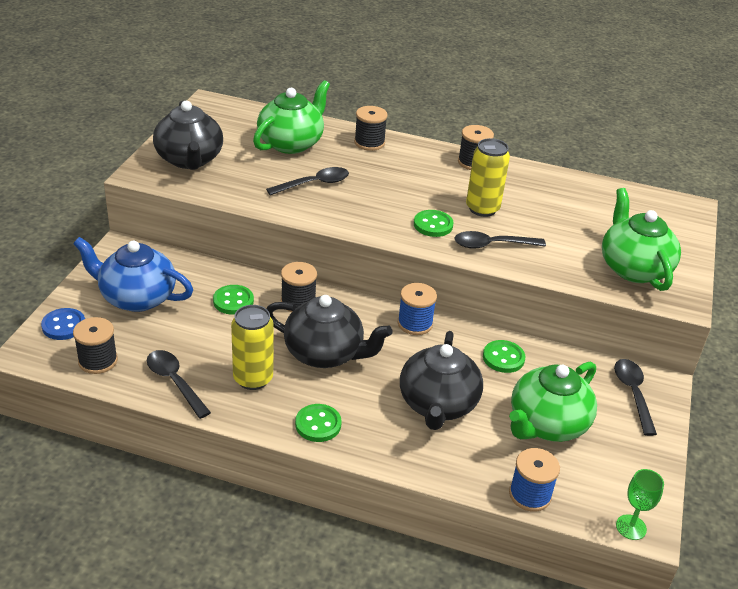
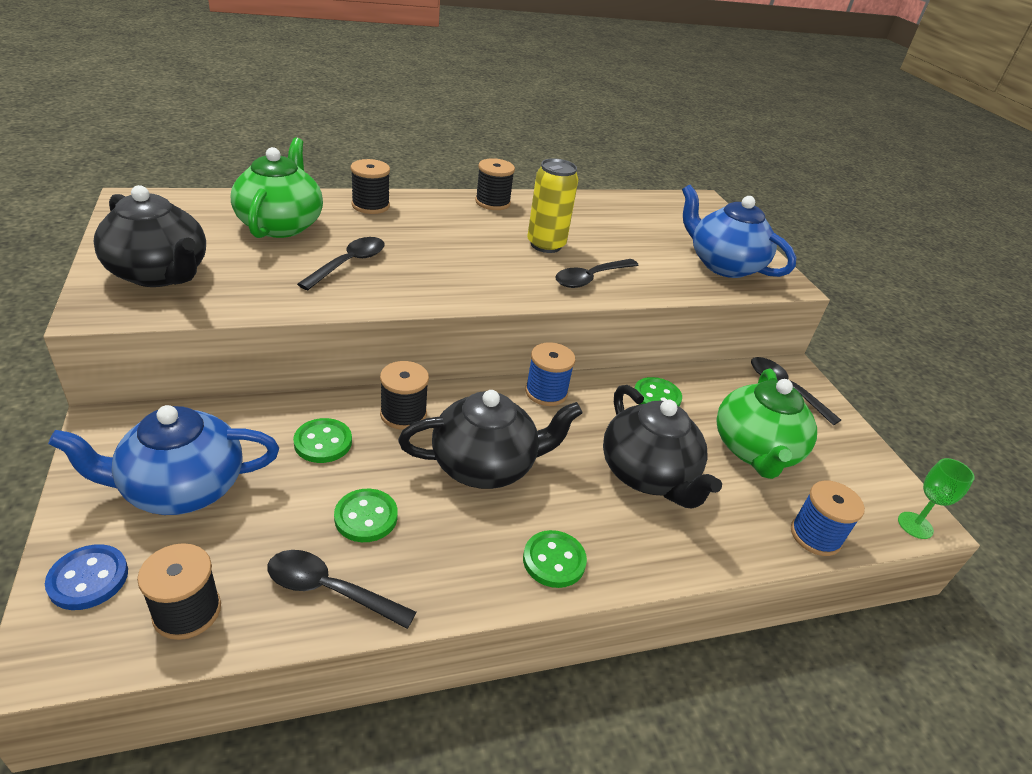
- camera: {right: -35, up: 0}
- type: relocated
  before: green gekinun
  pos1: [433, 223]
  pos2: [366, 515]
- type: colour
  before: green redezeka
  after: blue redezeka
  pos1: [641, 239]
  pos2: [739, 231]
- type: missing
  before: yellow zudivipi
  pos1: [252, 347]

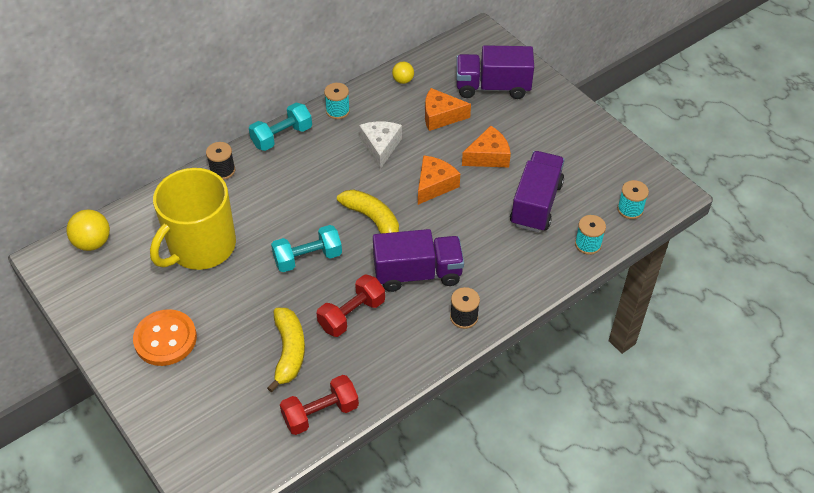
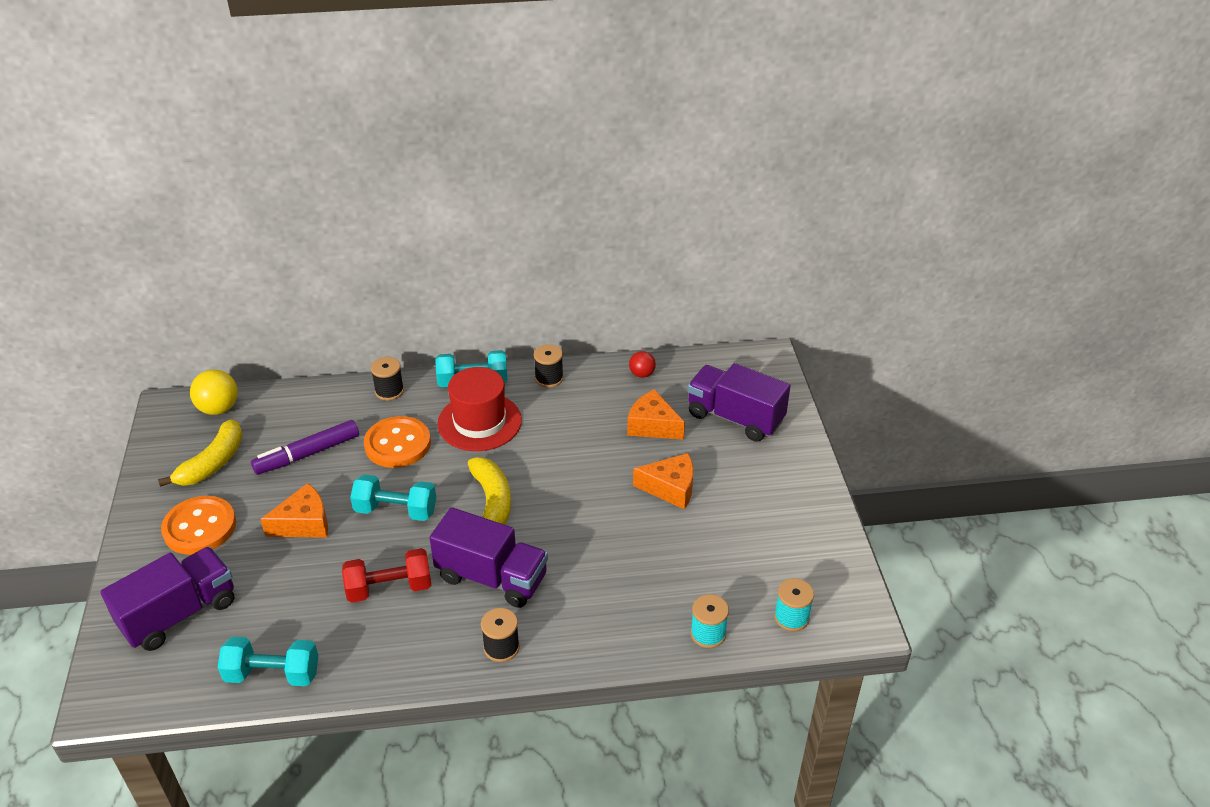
- camera: {right: 30, up: -10}
- type: relocated
  before: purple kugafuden
  pos1: [537, 191]
  pos2: [167, 598]
- type: relocated
  before: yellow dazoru
  pos1: [286, 350]
  pos2: [200, 453]
- type: colour
  before: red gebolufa
  after: turquoise gebolufa
  pos1: [319, 405]
  pos2: [268, 661]
- type: exchanged
  before: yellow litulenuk
  after: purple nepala
  pos1: [193, 219]
  pos2: [305, 447]
- type: relocated
  before: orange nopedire
  pos1: [439, 180]
  pos2: [294, 510]
- type: appeared
  after: orange gekinun
  pos2: [397, 442]
- type: appeared
  after: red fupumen
  pos2: [479, 409]
- type: colour
  before: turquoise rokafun
  after: black rokafun
  pos1: [337, 101]
  pos2: [548, 366]
- type: colour
  before: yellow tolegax
  after: red tolegax
  pos1: [403, 73]
  pos2: [642, 364]
- type: missing
  before: white nopedire
  pos1: [380, 145]

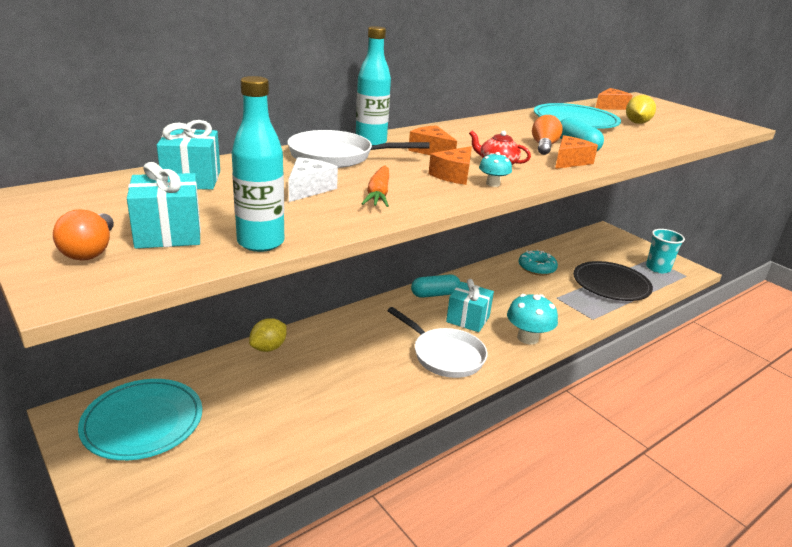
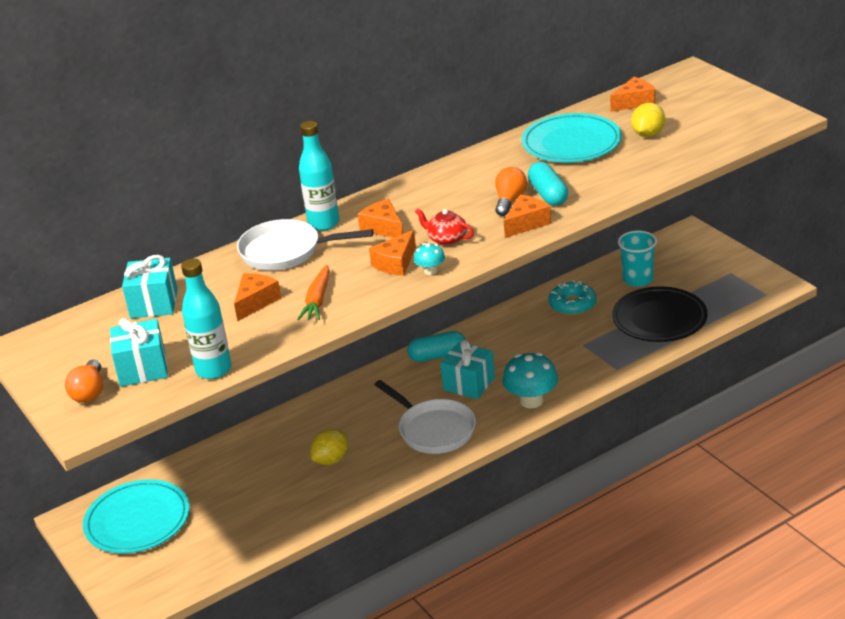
- camera: {right: 10, up: 5}
- type: colour
  before: white nopedire
  after: orange nopedire
  pos1: [313, 179]
  pos2: [257, 297]
- type: relocated
  before: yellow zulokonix
  pos1: [268, 335]
  pos2: [329, 447]
- type: relocated
  before: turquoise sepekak
  pos1: [665, 251]
  pos2: [637, 259]

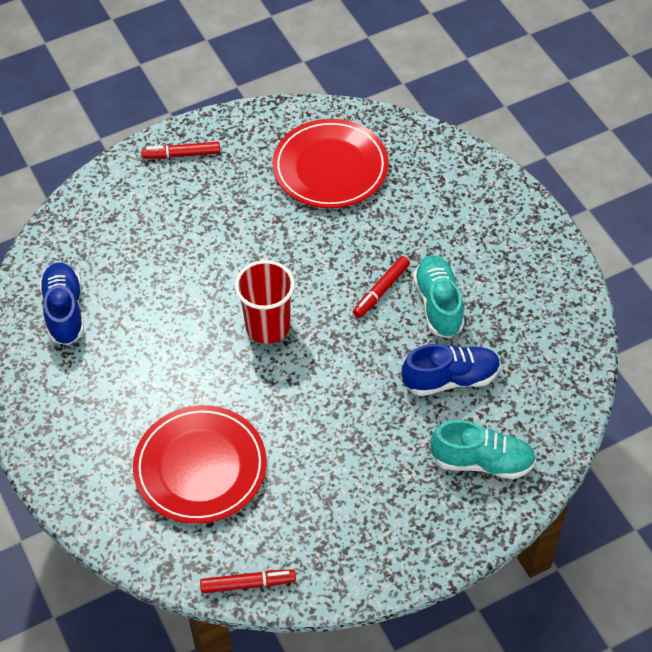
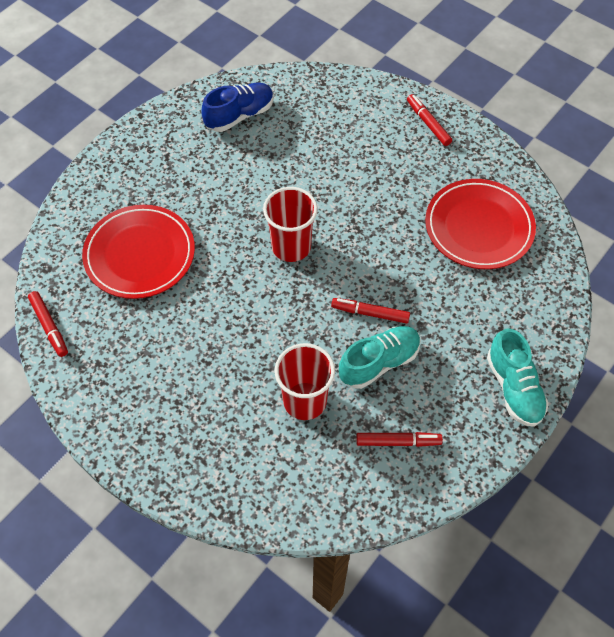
- camera: {right: 65, up: 5}
- type: exchanged
  before: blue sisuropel
  after: red sepekak
  pos1: [451, 370]
  pos2: [305, 381]
- type: appeared
  after: red nepala
  pos2: [399, 439]
- type: relocated
  before: turquoise sisuropel
  pos1: [483, 449]
  pos2: [518, 377]

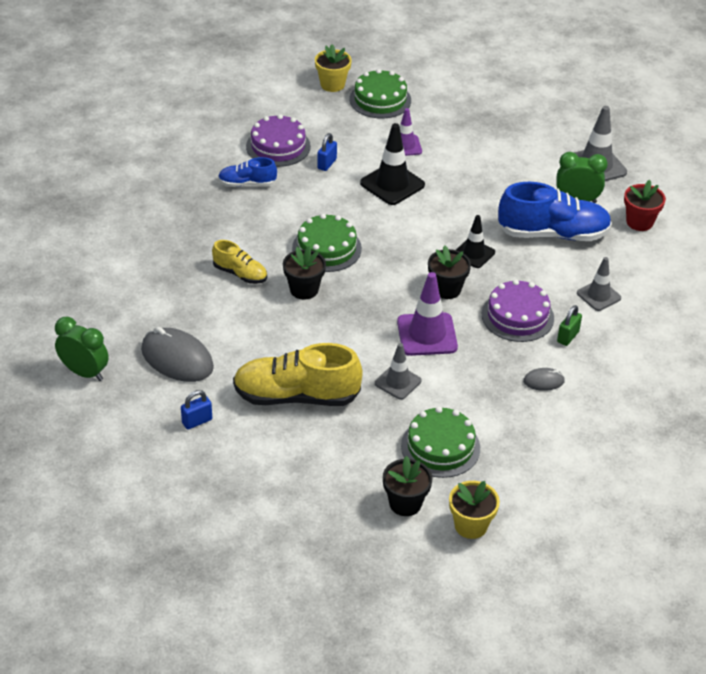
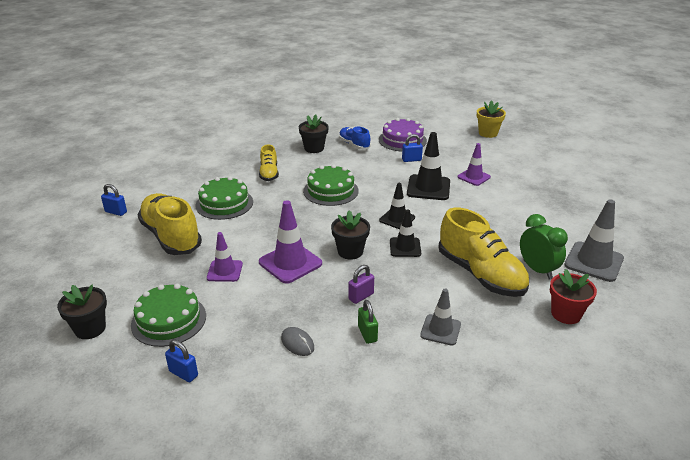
- camera: {right: 55, up: -10}
- type: appeared
  after: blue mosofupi
  pos2: [181, 361]
- type: relocated
  before: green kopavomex
  pos1: [380, 94]
  pos2: [224, 198]
- type: colour
  before: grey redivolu
  after: purple redivolu
  pos1: [398, 371]
  pos2: [225, 257]
- type: relocated
  before: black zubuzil
  pos1: [304, 273]
  pos2: [314, 133]
- type: exchanged
  before: purple kopavomex
  after: purple mosofupi
  pos1: [518, 310]
  pos2: [361, 284]
- type: spun
  before: green mosofupi
  pos1: [569, 325]
  pos2: [368, 322]
  turn: 75
- type: appeared
  after: black redivolu
  pos2: [397, 206]
- type: colour
  before: blue sisuropel
  after: yellow sisuropel
  pos1: [555, 211]
  pos2: [484, 252]
- type: missing
  before: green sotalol
  pos1: [82, 349]
- type: missing
  before: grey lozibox
  pos1: [177, 354]
- type: missing
  before: yellow zubuzil
  pos1: [474, 510]

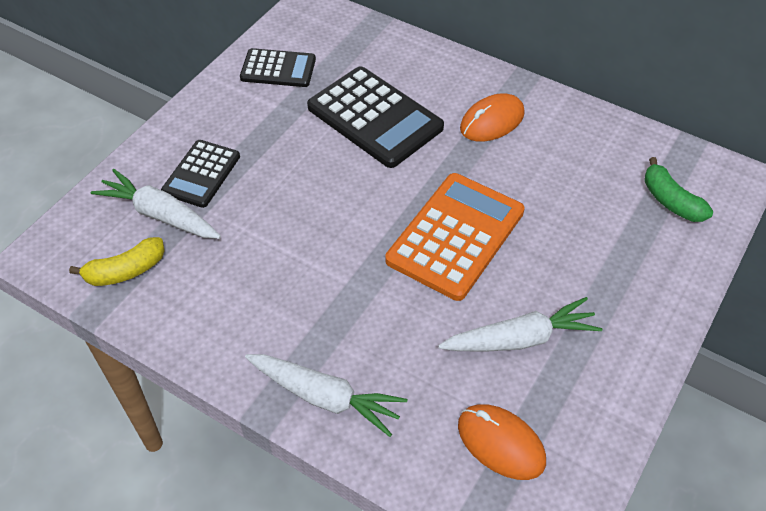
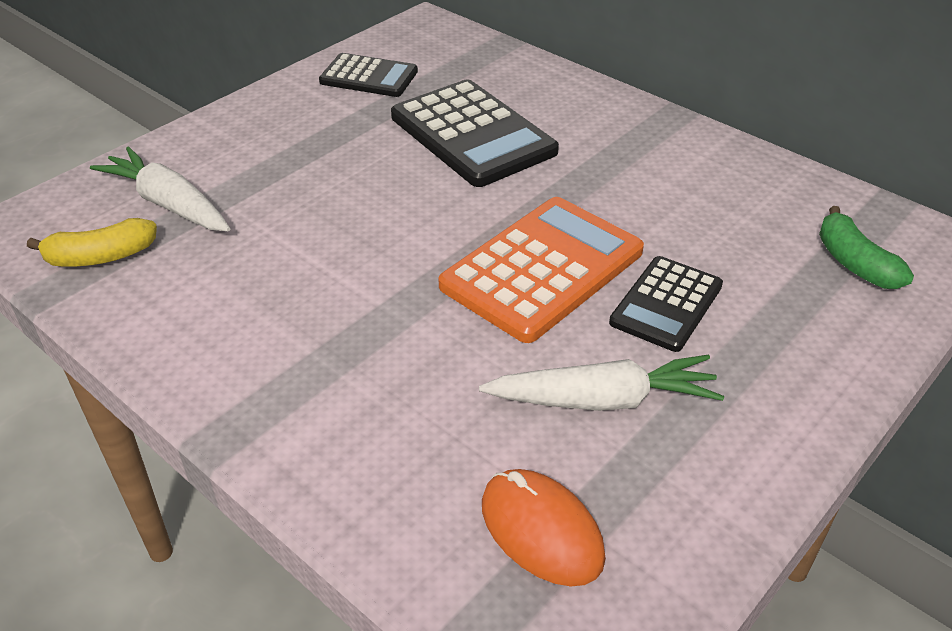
- camera: {right: 10, up: -10}
- type: relocated
  before: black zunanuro
  pos1: [200, 174]
  pos2: [666, 304]
- type: missing
  before: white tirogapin
  pos1: [326, 395]
- type: missing
  before: orange lozibox
  pos1: [492, 117]

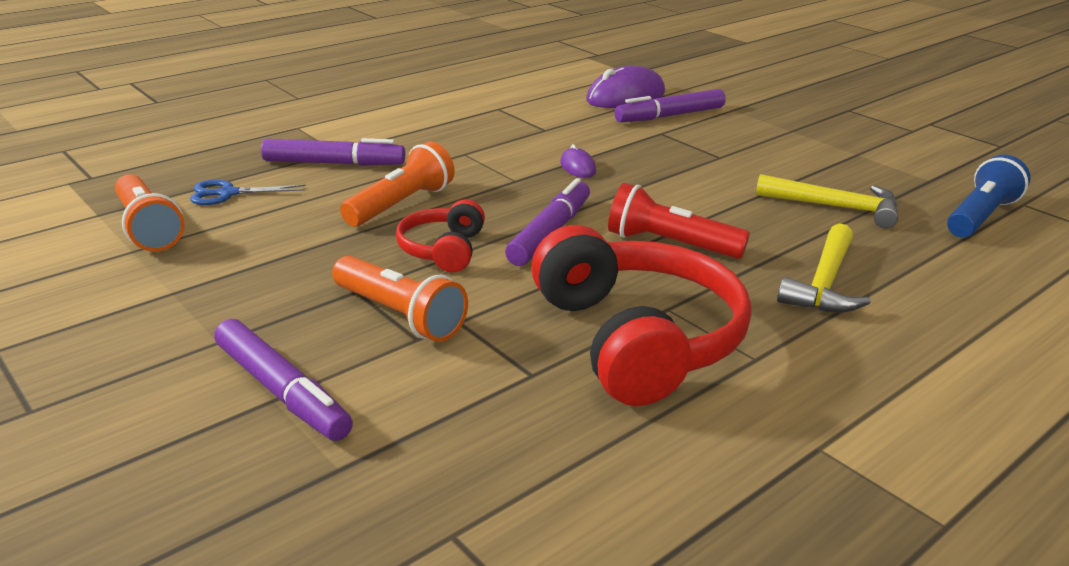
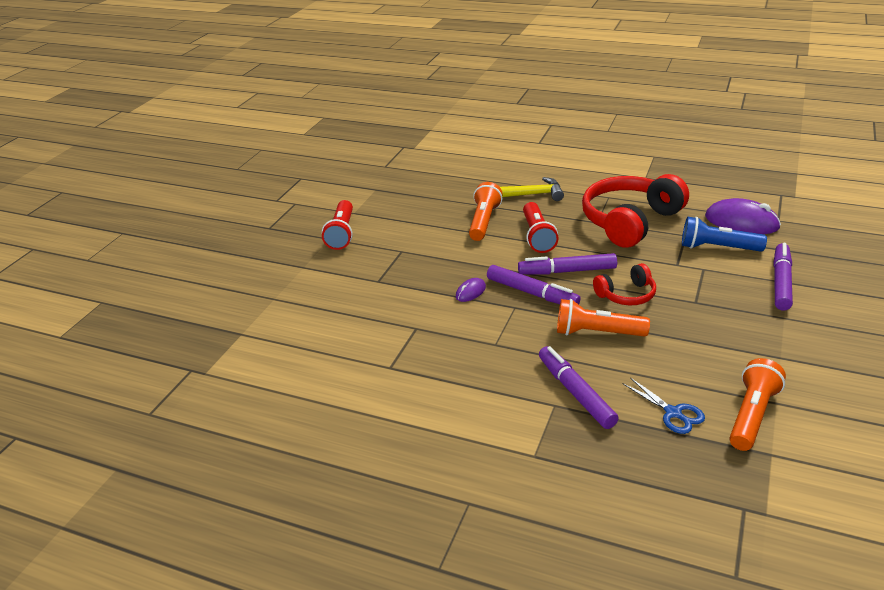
- camera: {right: -115, up: 5}
- type: appeared
  after: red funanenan
  pos2: [337, 225]
- type: relocated
  before: orange funanenan
  pos1: [400, 299]
  pos2: [485, 211]
- type: relocated
  before: purple nepala
  pos1: [670, 105]
  pos2: [534, 284]
- type: relocated
  before: blue funanenan
  pos1: [988, 196]
  pos2: [724, 234]
- type: relocated
  before: purple lozibox
  pos1: [625, 87]
  pos2: [743, 216]
- type: missing
  before: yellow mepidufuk
  pos1: [827, 201]

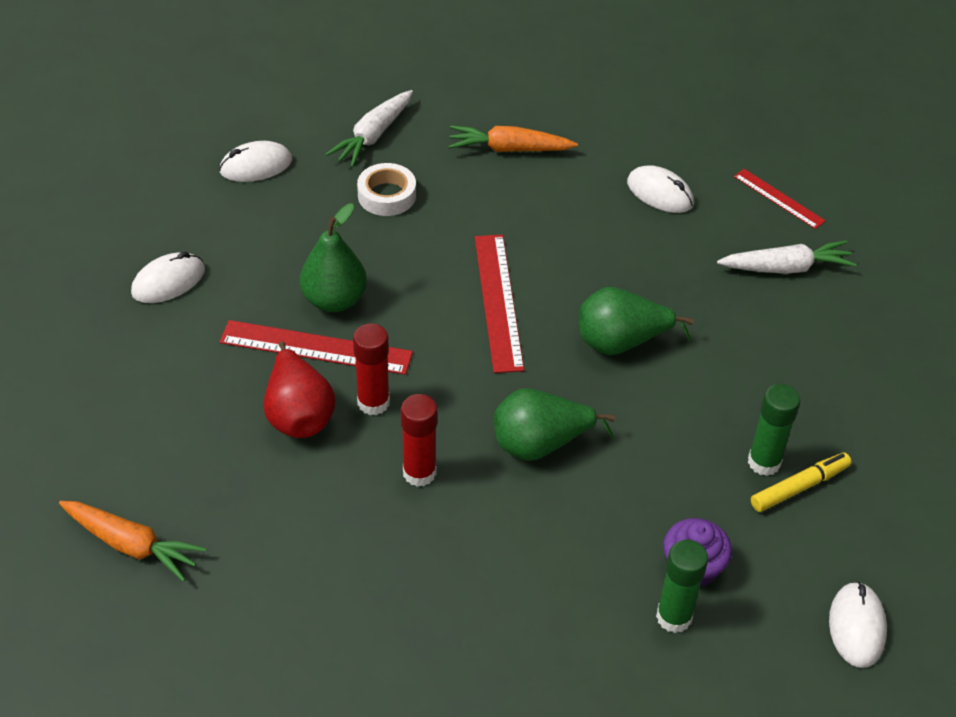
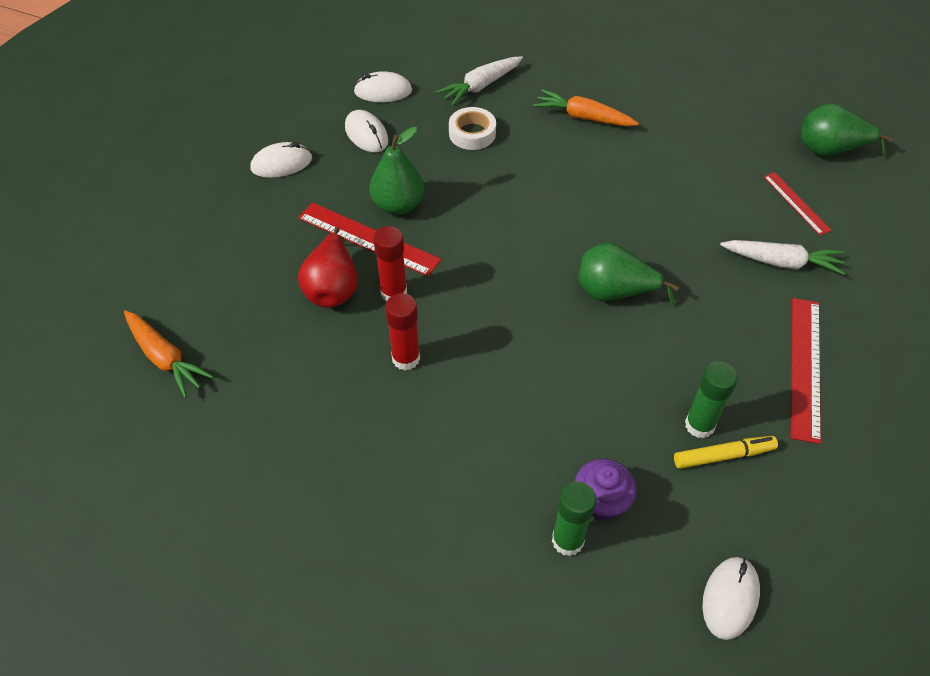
- camera: {right: 20, up: 5}
- type: relocated
  before: white lozibox
  pos1: [660, 189]
  pos2: [366, 131]
- type: relocated
  before: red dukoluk
  pos1: [499, 304]
  pos2: [806, 371]
- type: relocated
  before: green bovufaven
  pos1: [554, 424]
  pos2: [846, 130]

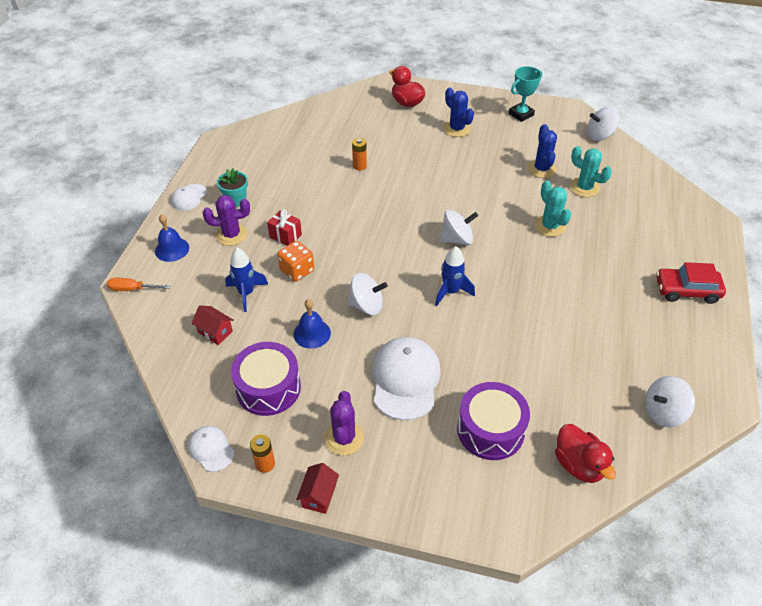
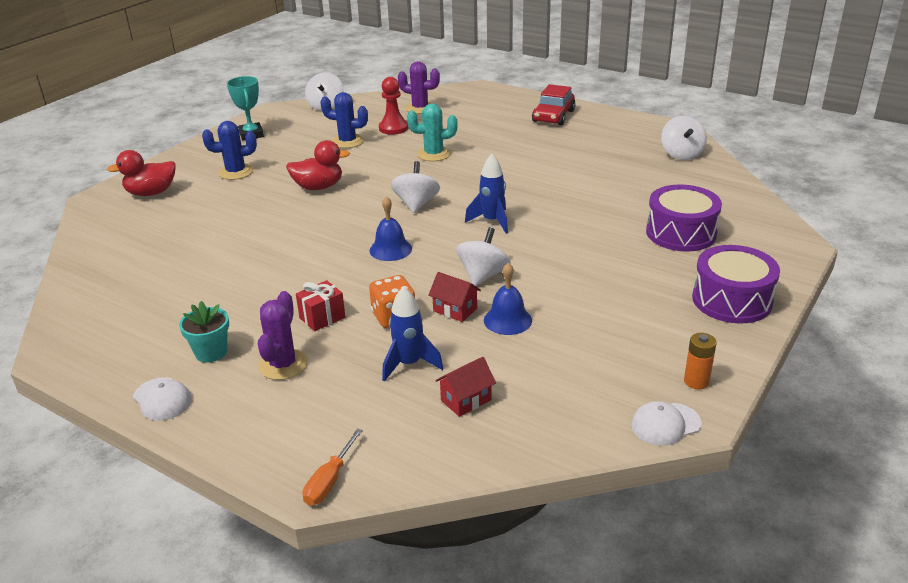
- camera: {right: -70, up: -15}
- type: relocated
  before: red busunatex
  pos1: [585, 453]
  pos2: [318, 165]
- type: relocated
  before: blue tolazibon
  pos1: [172, 238]
  pos2: [391, 228]
- type: exchanged
  before: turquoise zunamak
  after: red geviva
  pos1: [591, 171]
  pos2: [393, 106]
- type: relocated
  before: purple zunamak
  pos1: [344, 423]
  pos2: [419, 88]
- type: relocated
  before: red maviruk
  pos1: [317, 488]
  pos2: [454, 297]
- type: relocated
  before: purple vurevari
  pos1: [266, 379]
  pos2: [736, 284]
- type: missing
  before: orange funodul
  pos1: [359, 154]
- type: missing
  before: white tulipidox
  pos1: [406, 378]

